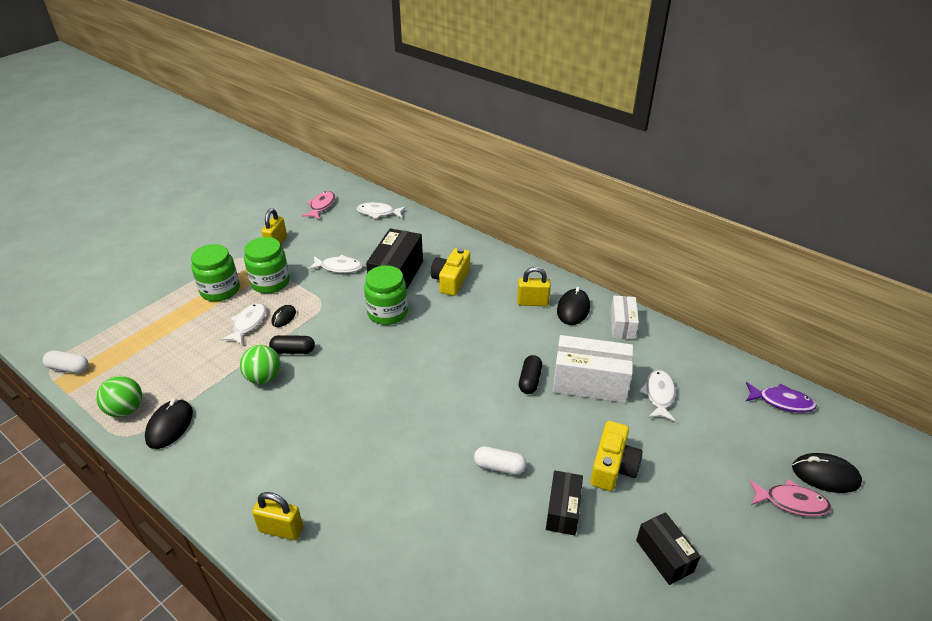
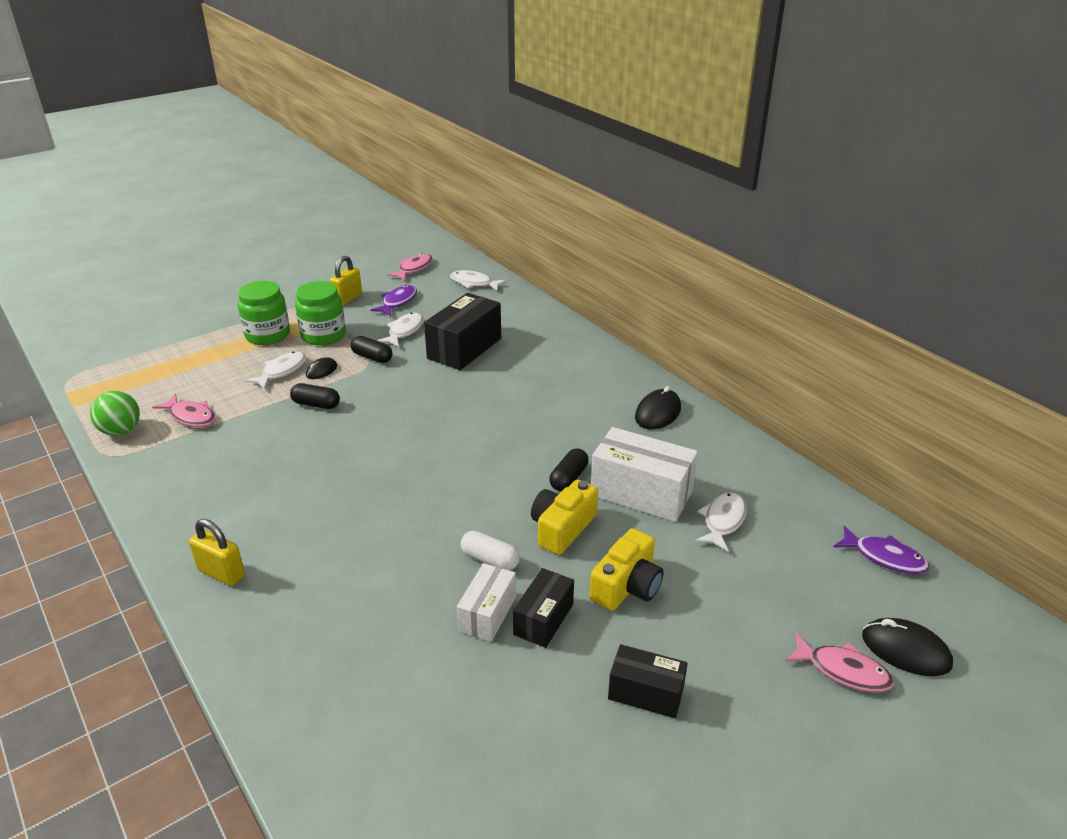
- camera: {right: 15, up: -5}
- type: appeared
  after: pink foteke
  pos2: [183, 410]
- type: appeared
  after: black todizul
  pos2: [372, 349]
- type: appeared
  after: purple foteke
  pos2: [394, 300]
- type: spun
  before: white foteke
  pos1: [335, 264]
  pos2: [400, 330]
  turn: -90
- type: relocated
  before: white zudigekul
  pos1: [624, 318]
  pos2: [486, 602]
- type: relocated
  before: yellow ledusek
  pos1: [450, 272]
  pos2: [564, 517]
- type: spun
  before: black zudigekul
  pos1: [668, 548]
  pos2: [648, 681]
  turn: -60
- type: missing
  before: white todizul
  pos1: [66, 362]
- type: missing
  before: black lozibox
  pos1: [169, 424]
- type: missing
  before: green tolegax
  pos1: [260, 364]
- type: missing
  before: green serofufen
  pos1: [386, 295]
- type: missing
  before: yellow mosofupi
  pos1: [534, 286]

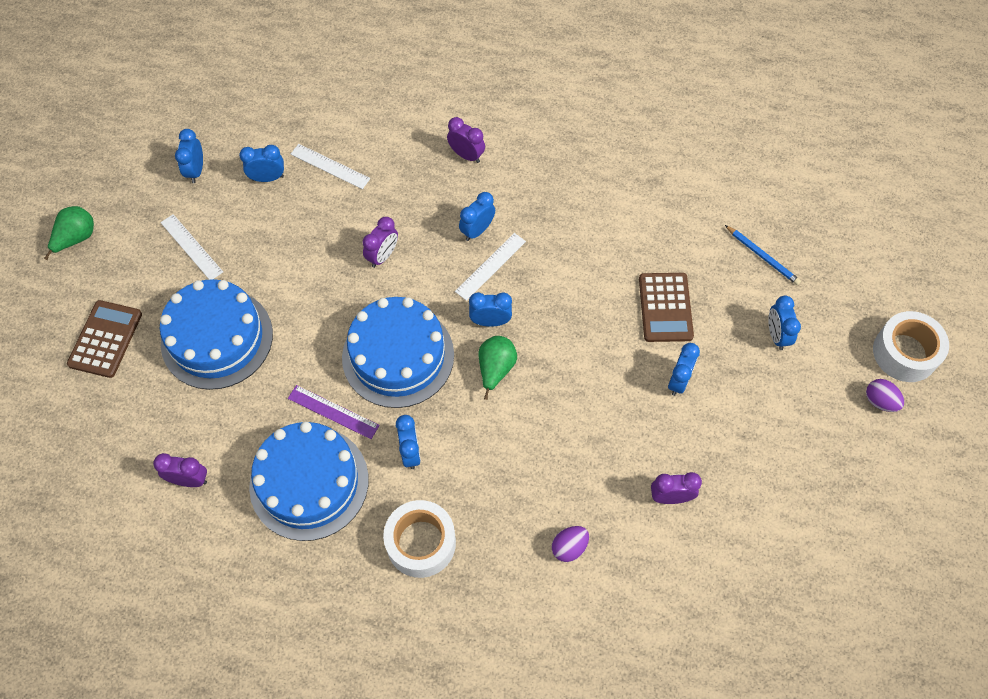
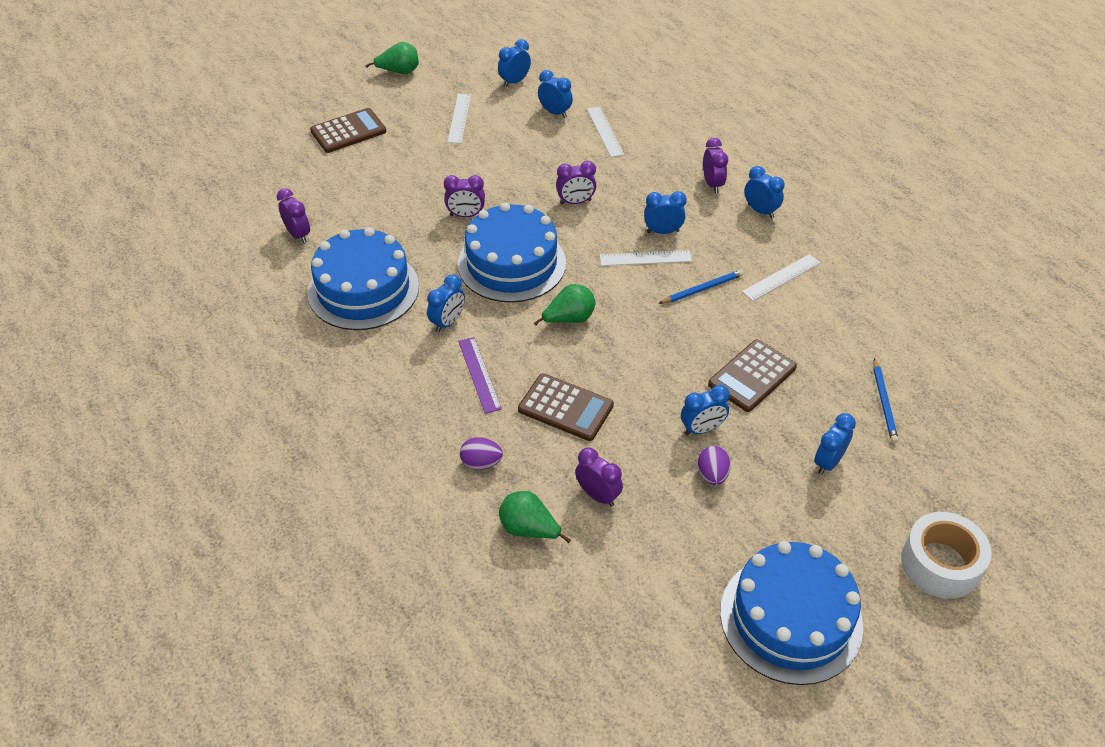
- camera: {right: 45, up: -15}
- type: appeared
  after: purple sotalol
  pos2: [464, 196]
- type: relocated
  before: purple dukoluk
  pos1: [334, 412]
  pos2: [480, 375]
- type: appeared
  after: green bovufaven
  pos2: [535, 517]
- type: appeared
  after: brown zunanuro
  pos2: [566, 407]
- type: appeared
  after: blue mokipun
  pos2: [701, 287]
- type: relocated
  before: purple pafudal
  pos1: [885, 395]
  pos2: [714, 465]
- type: relocated
  before: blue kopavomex
  pos1: [216, 334]
  pos2: [791, 613]
- type: appeared
  after: white dukoluk
  pos2: [781, 277]
- type: relocated
  before: blue sotalol
  pos1: [490, 309]
  pos2: [764, 192]
- type: missing
  before: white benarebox
  pos1: [419, 539]

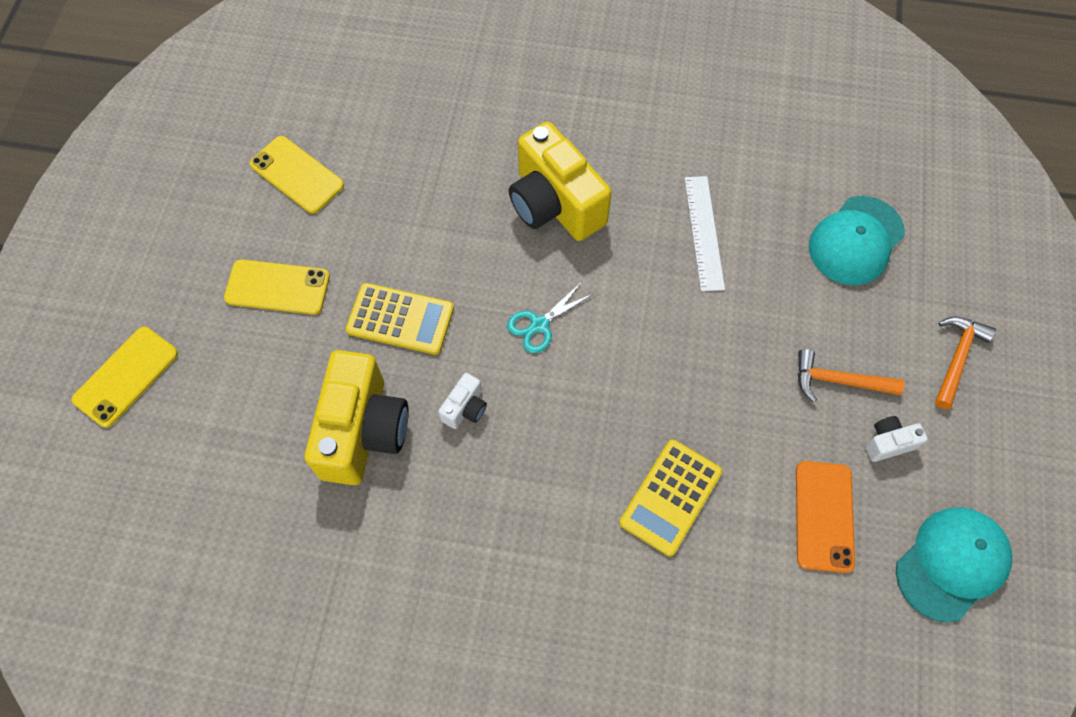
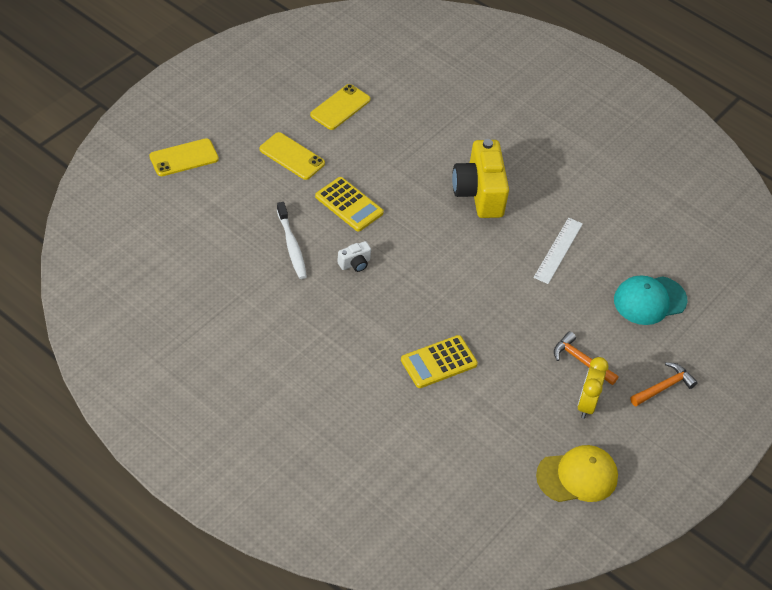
- camera: {right: 25, up: -15}
- type: exchanged
  before: yellow ledusek
  after: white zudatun
  pos1: [356, 417]
  pos2: [292, 240]
- type: spun
  before: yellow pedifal
  pos1: [297, 175]
  pos2: [340, 107]
  turn: 60
- type: colour
  before: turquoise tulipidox
  after: yellow tulipidox
  pos1: [954, 565]
  pos2: [577, 473]
- type: exchanged
  before: white ledusek
  after: yellow sotalol
  pos1: [896, 439]
  pos2: [592, 388]
- type: missing
  before: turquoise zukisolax
  pos1: [550, 317]
- type: missing
  before: orange pedifal
  pos1: [825, 517]

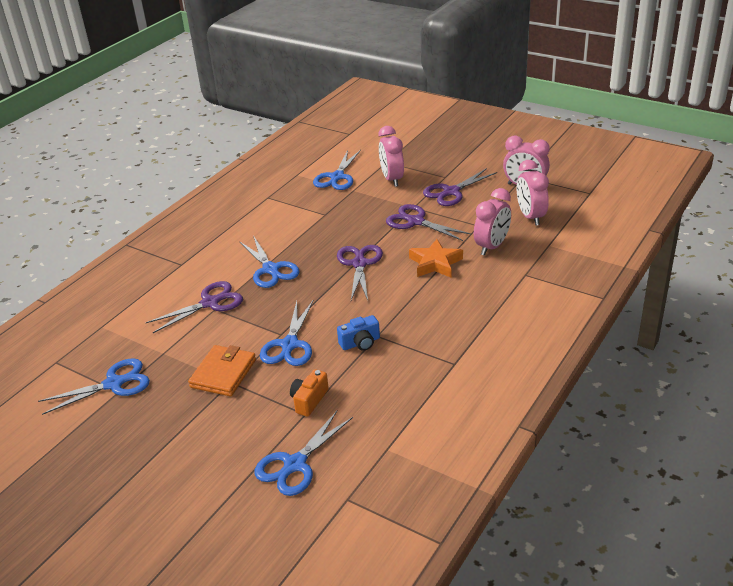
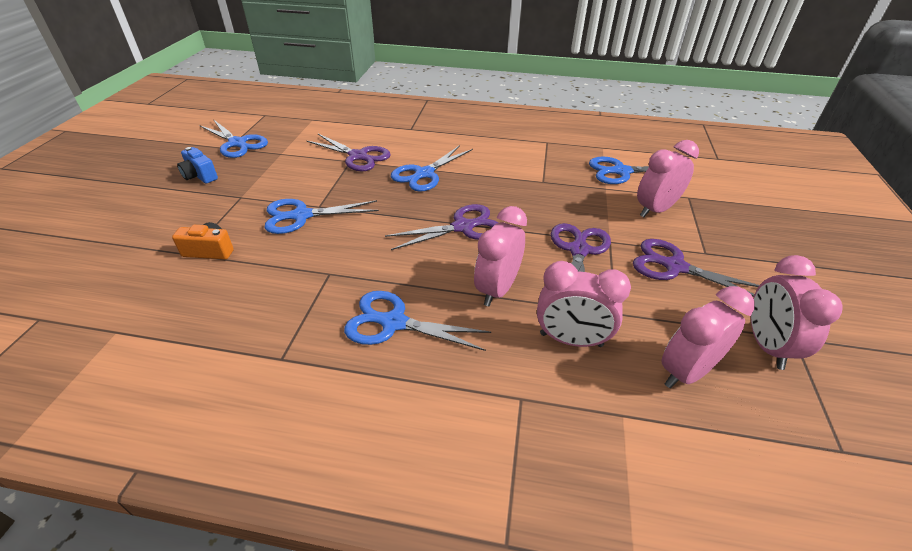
- camera: {right: 65, up: 5}
- type: relocated
  before: blue ledusek
  pos1: [358, 333]
  pos2: [197, 165]
- type: relocated
  before: blue zukisolax
  pos1: [303, 453]
  pos2: [417, 321]
- type: exchanged
  before: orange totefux
  after: pink sotalol
  pos1: [436, 258]
  pos2: [500, 256]
- type: missing
  before: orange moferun
  pos1: [222, 370]

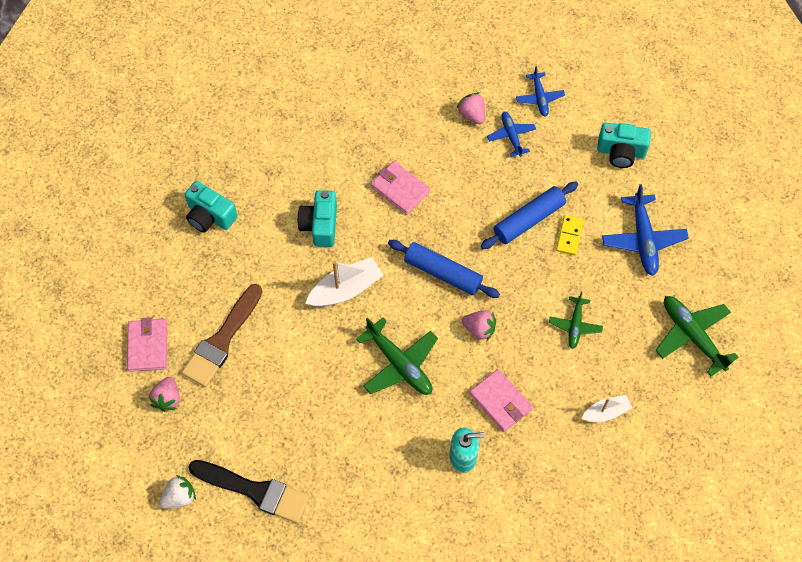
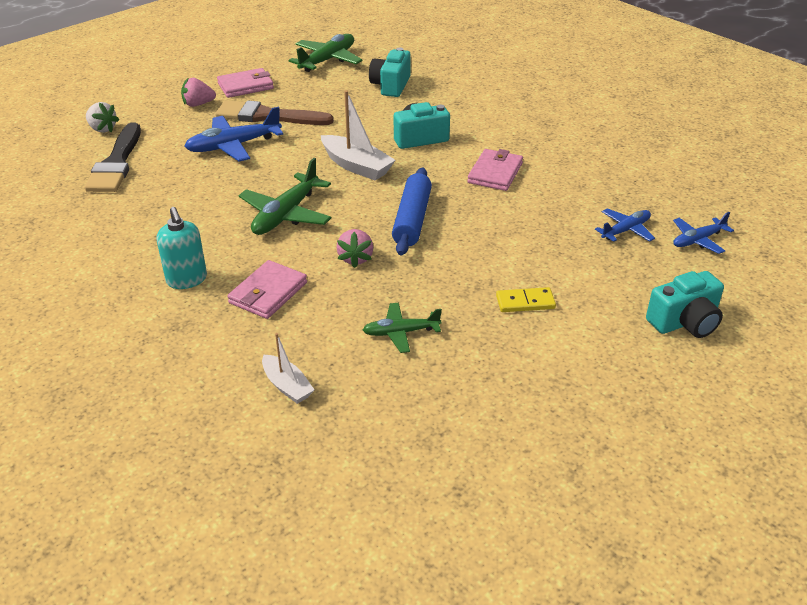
- camera: {right: 70, up: -25}
- type: relocated
  before: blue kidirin
  pos1: [645, 230]
  pos2: [233, 133]
- type: relocated
  before: green kidirin
  pos1: [697, 336]
  pos2: [325, 53]
- type: spun
  before: turquoise ledusek
  pos1: [624, 145]
  pos2: [685, 304]
  turn: -105
- type: missing
  before: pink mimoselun
  pos1: [470, 108]
- type: missing
  before: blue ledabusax
  pos1: [529, 215]

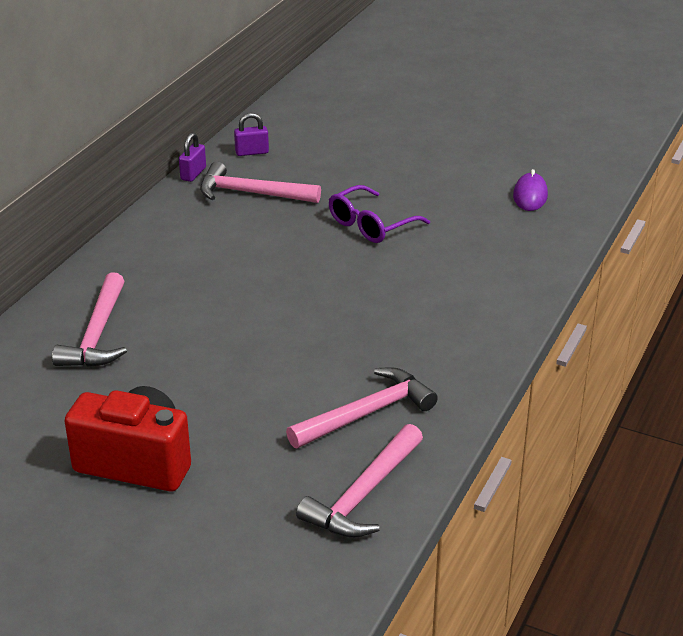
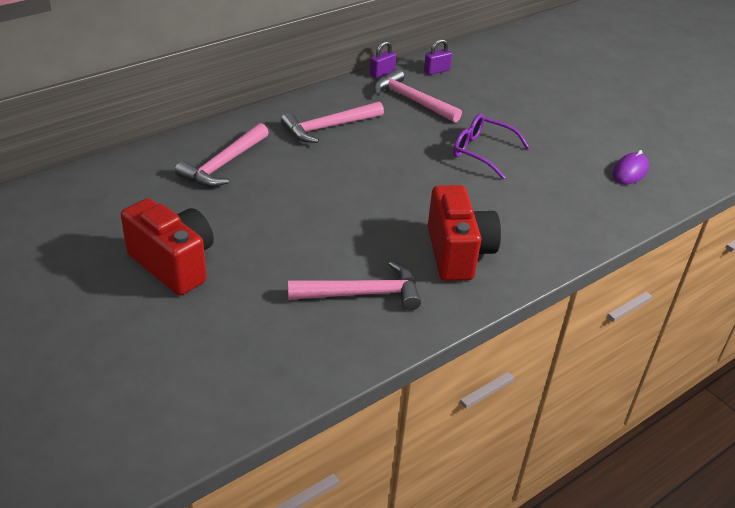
- camera: {right: 25, up: 5}
- type: relocated
  before: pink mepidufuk
  pos1: [359, 481]
  pos2: [332, 122]
- type: spun
  before: purple mosofupi
  pos1: [251, 134]
  pos2: [438, 57]
  turn: -45
- type: appeared
  after: red ledusek
  pos2: [464, 233]
- type: spun
  before: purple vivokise
  pos1: [379, 214]
  pos2: [491, 146]
  turn: 45

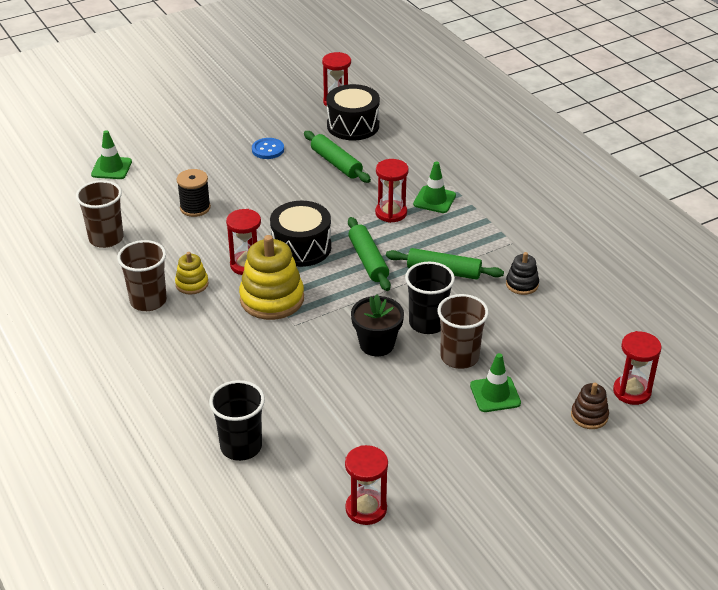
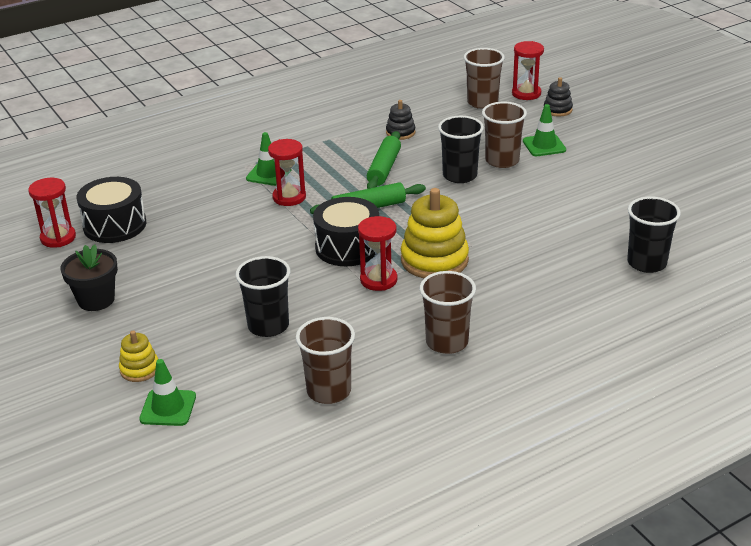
- camera: {right: -90, up: -5}
- type: relocated
  before: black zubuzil
  pos1: [377, 325]
  pos2: [89, 277]
- type: relocated
  before: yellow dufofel
  pos1: [192, 273]
  pos2: [138, 356]
- type: exchanged
  before: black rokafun
  after: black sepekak
  pos1: [194, 193]
  pos2: [263, 296]
- type: appeared
  after: brown sepekak
  pos2: [484, 78]
- type: colour
  before: brown dufofel
  after: black dufofel
  pos1: [590, 406]
  pos2: [558, 97]
- type: missing
  before: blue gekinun
  pos1: [268, 148]
- type: missing
  before: green ledabusax
  pos1: [337, 157]
- type: missing
  before: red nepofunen
  pos1: [366, 485]

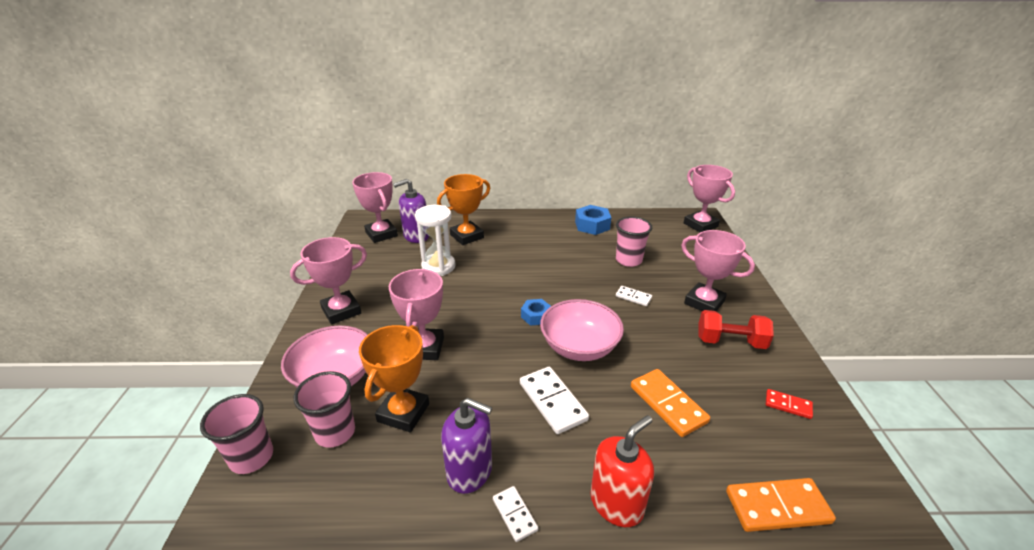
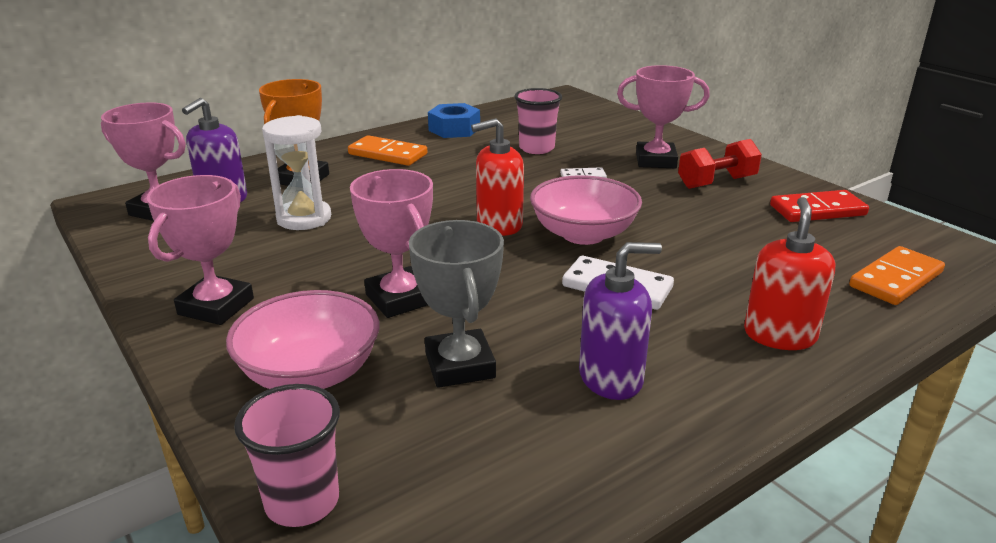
- camera: {right: -35, up: -5}
- type: relocated
  before: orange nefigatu
  pos1: [670, 403]
  pos2: [387, 150]
- type: colour
  before: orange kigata
  after: grey kigata
  pos1: [394, 378]
  pos2: [456, 304]
- type: exchanged
  before: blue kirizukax
  after: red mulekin
  pos1: [536, 312]
  pos2: [497, 177]
- type: size
  before: red nefigatu
  pos1: [789, 404]
  pos2: [819, 206]
  scale: 1.78
- type: missing
  before: pink sepekak
  pos1: [324, 409]
- type: missing
  before: white nefigatu
  pos1: [515, 514]
- type: missing
  before: pink kigata
  pos1: [709, 198]

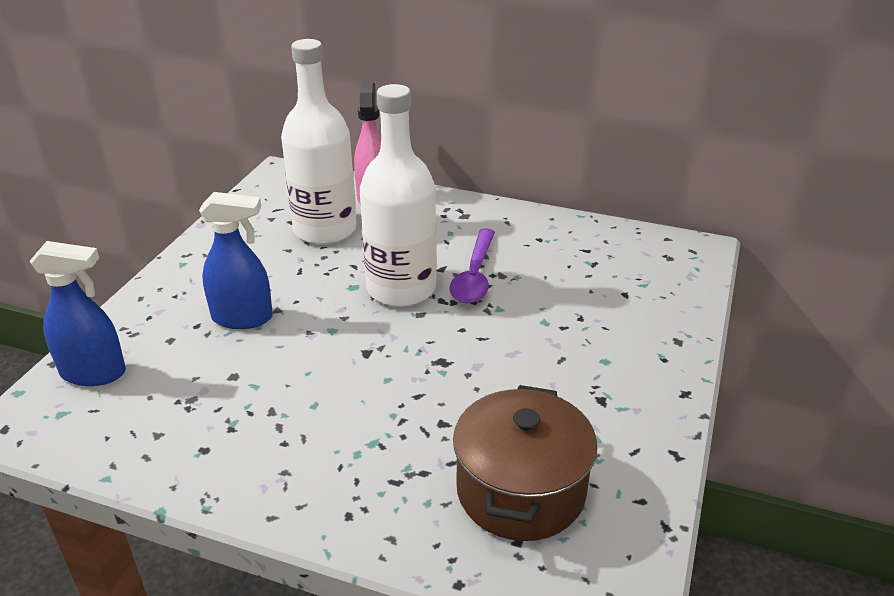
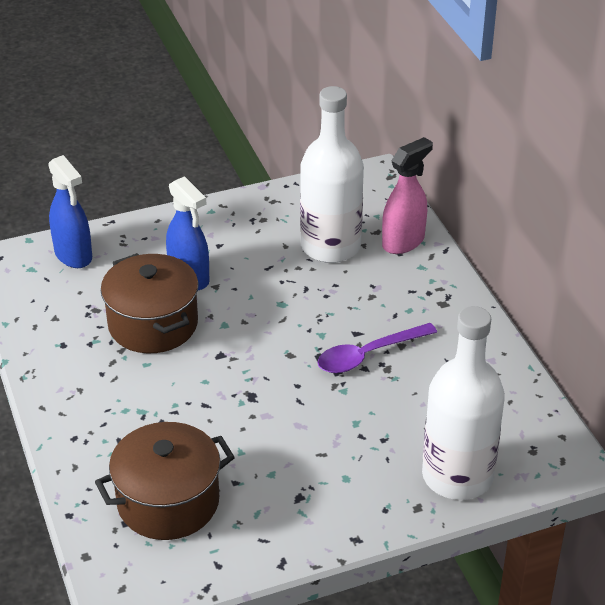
- camera: {right: 50, up: 5}
- type: appeared
  after: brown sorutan
  pos2: [150, 303]
- type: relocated
  before: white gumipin
  pos1: [398, 195]
  pos2: [463, 403]

